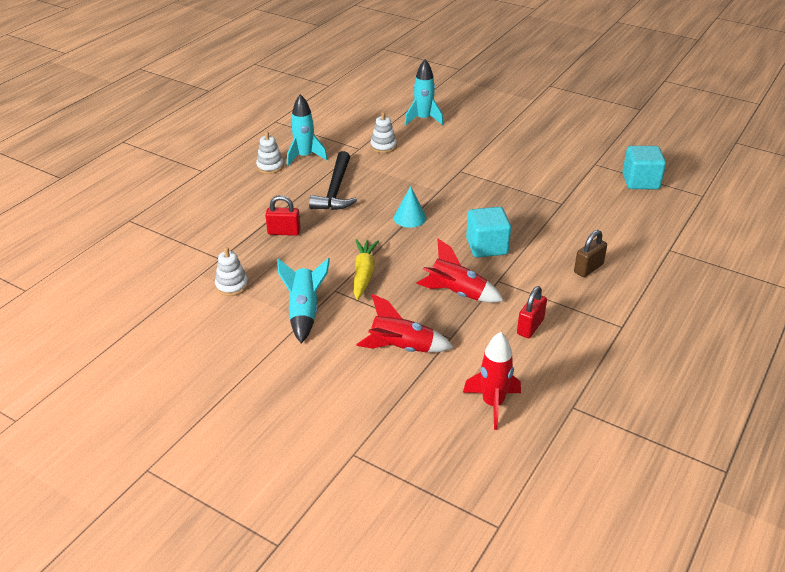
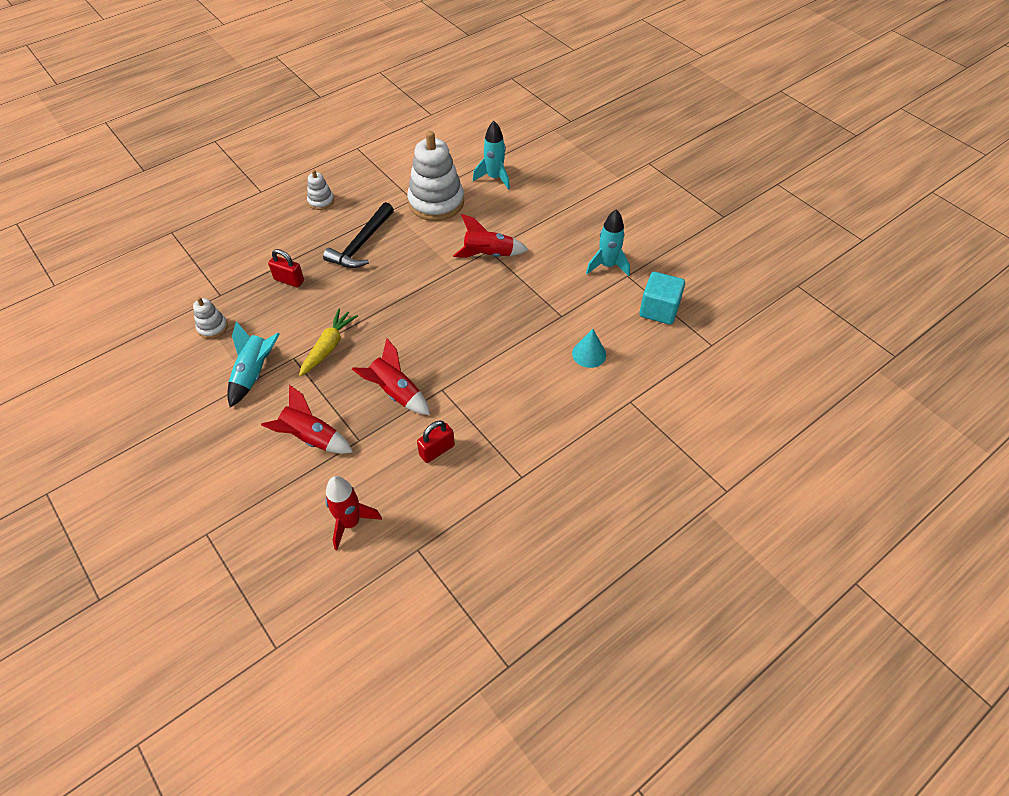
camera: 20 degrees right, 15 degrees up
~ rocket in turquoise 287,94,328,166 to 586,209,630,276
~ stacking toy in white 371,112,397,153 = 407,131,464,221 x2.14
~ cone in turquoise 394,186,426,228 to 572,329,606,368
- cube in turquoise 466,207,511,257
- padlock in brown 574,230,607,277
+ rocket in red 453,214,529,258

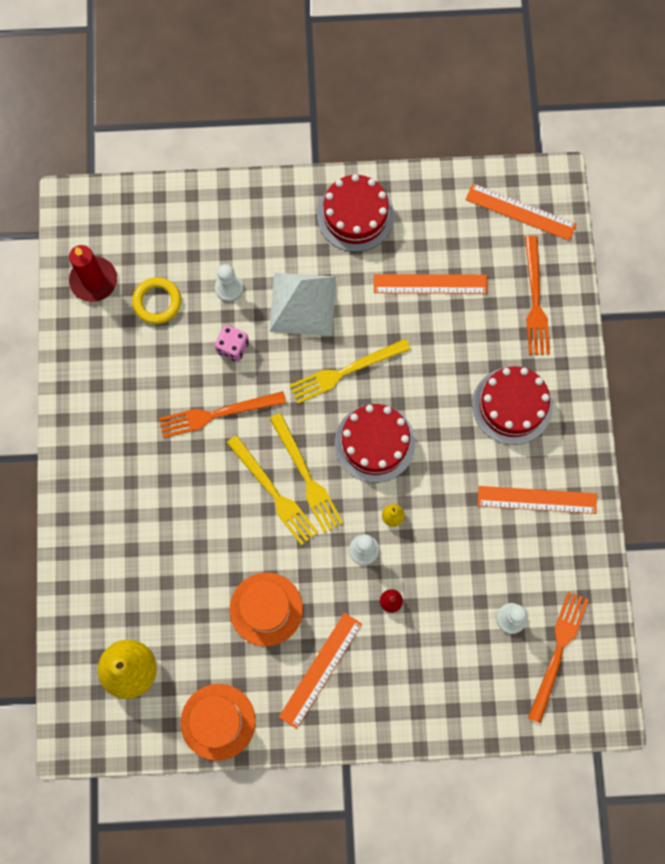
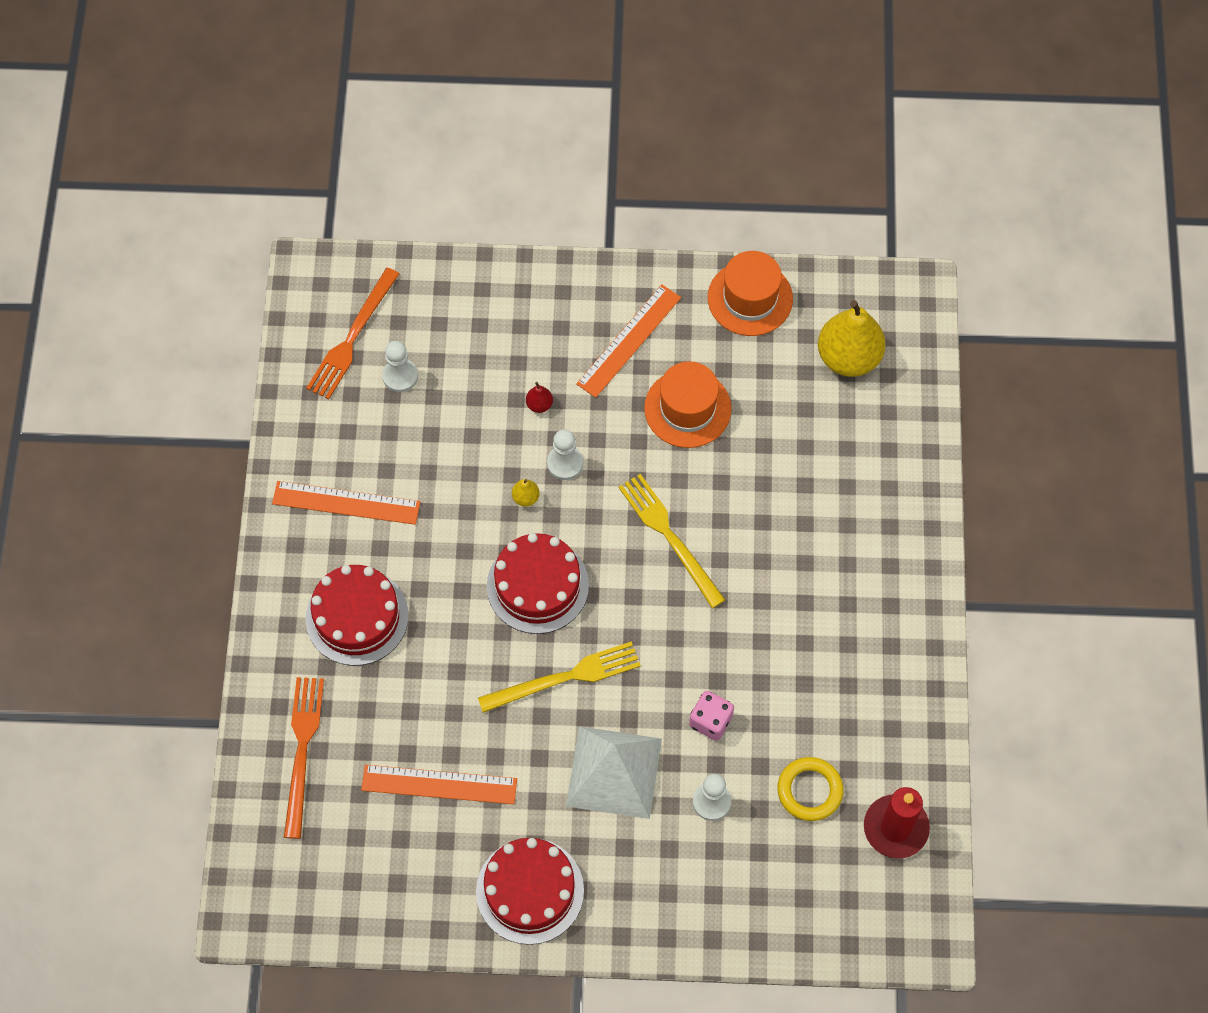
camera: 175 degrees left, 10 degrees down
- fork in orange 159,391,286,438
- fork in yellow 270,413,343,533
- ruler in orange 465,183,577,241

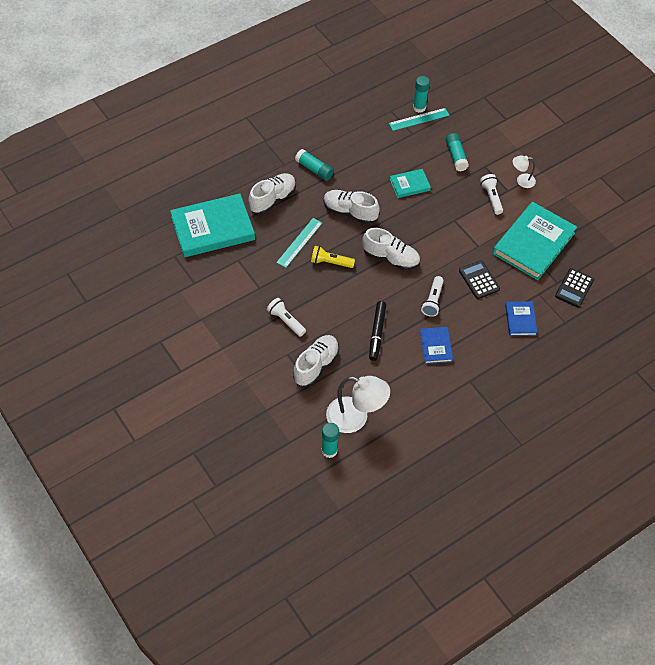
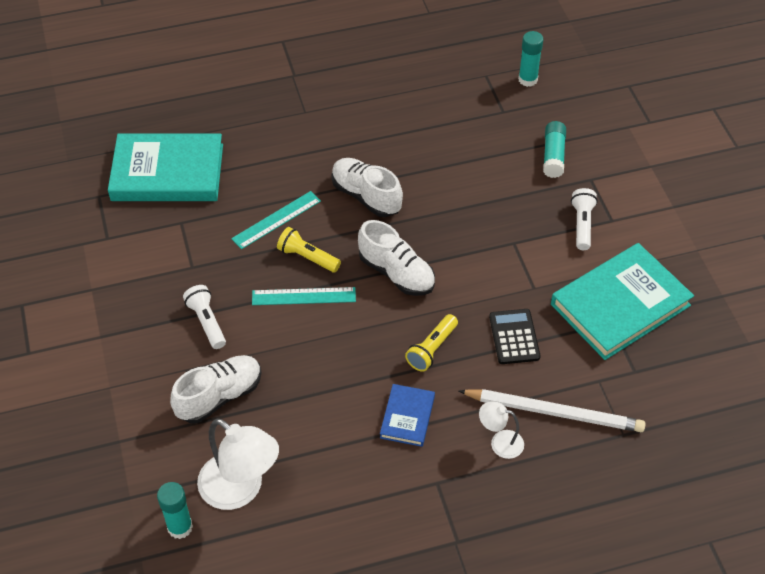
camera: 20 degrees right, 5 degrees down
- shoe in white 248,173,296,214
- glue stick in turquoise 295,149,334,181
- marker in black 369,301,386,361
~ ruler in turquoise 389,108,450,131 to 252,287,356,305
- book in turquoise 390,169,431,198
~ flashlight in white 421,276,444,317 to flashlight in yellow 405,314,458,372
~ book in blue 505,301,538,336 to pencil in white 459,389,645,432
~ lamp in white 513,155,536,188 to 479,402,524,459
- calculator in black 555,268,594,308

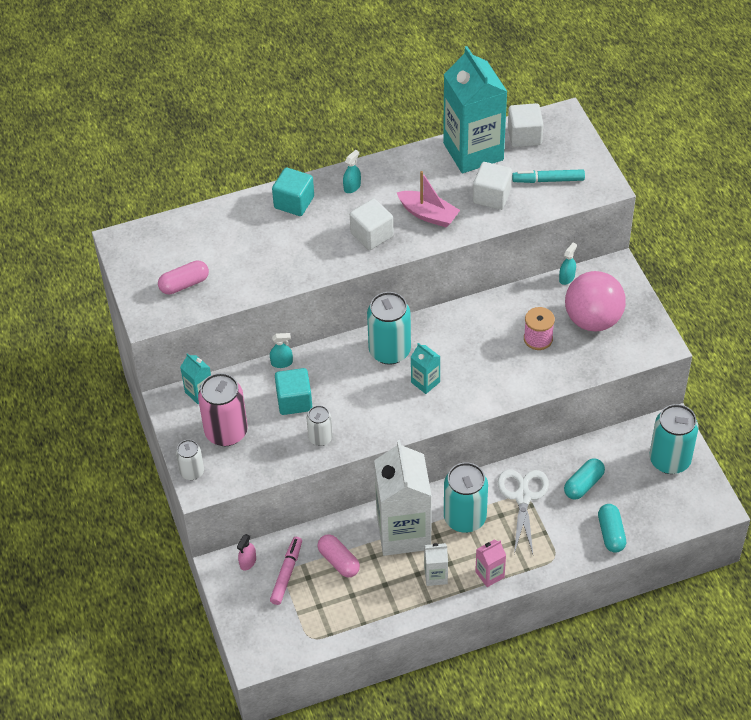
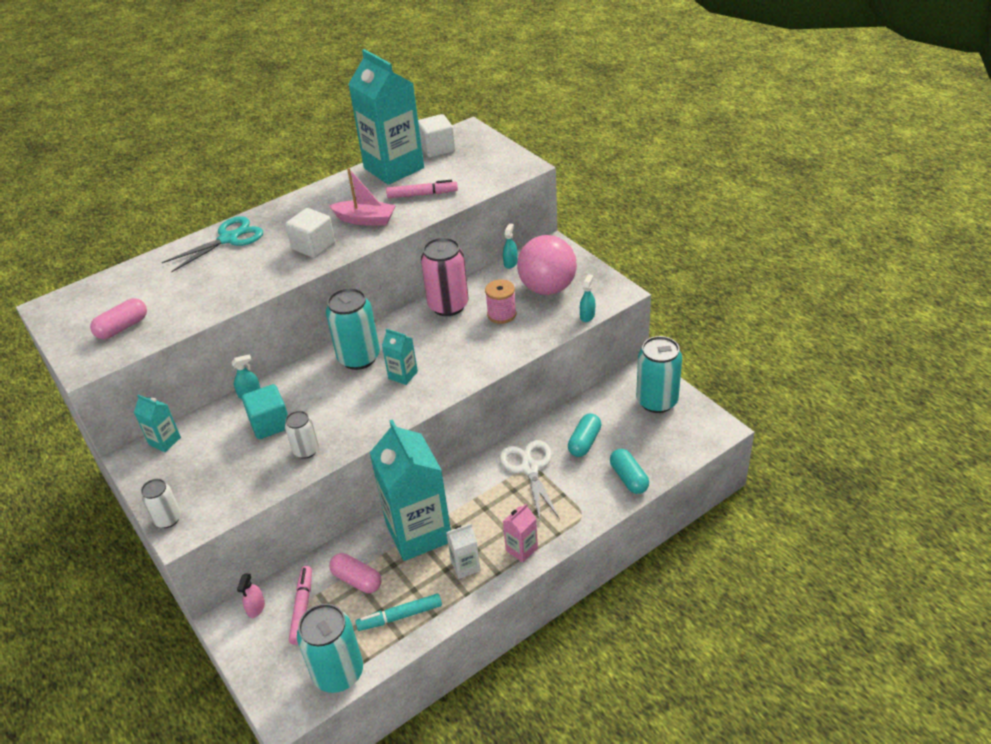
camera: 15 degrees left, 10 degrees down
~ can in pink 198,373,248,446 to 421,237,469,316
~ cube in turquoise 272,167,314,216 to scissors in turquoise 162,216,263,273
~ spray bottle in turquoise 343,150,361,193 to 580,274,595,322
~ carton in white 374,440,432,556 to carton in turquoise 370,419,451,561
~ can in turquoise 444,462,488,533 to 297,604,363,693
~ cube in white 473,162,512,210 to marker in pink 386,180,458,198
~ marker in turquoise 512,169,585,183 to 355,594,442,631

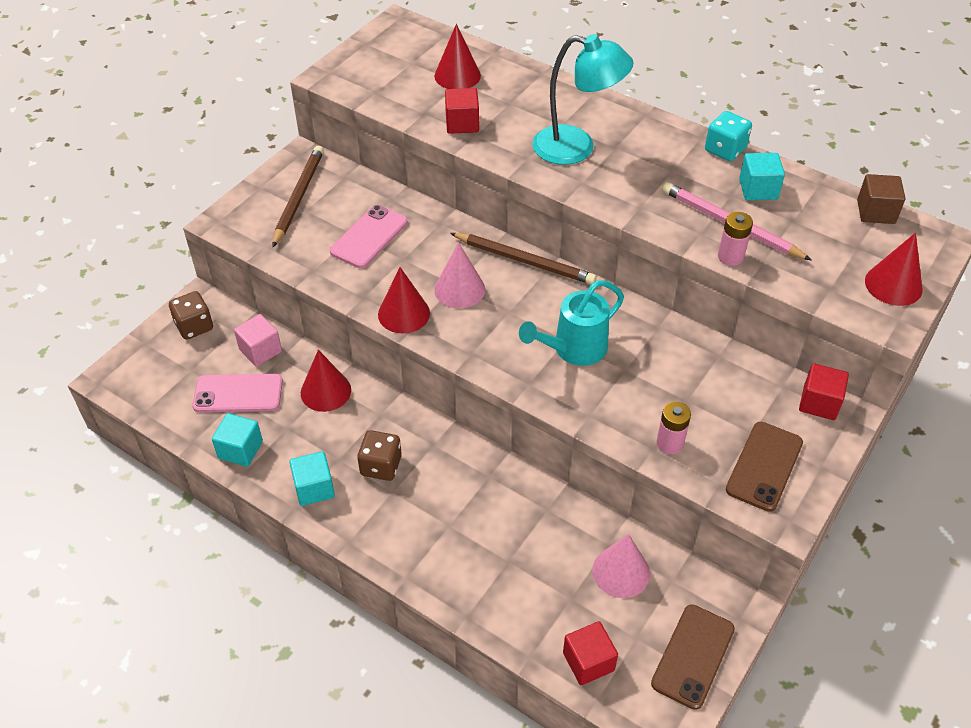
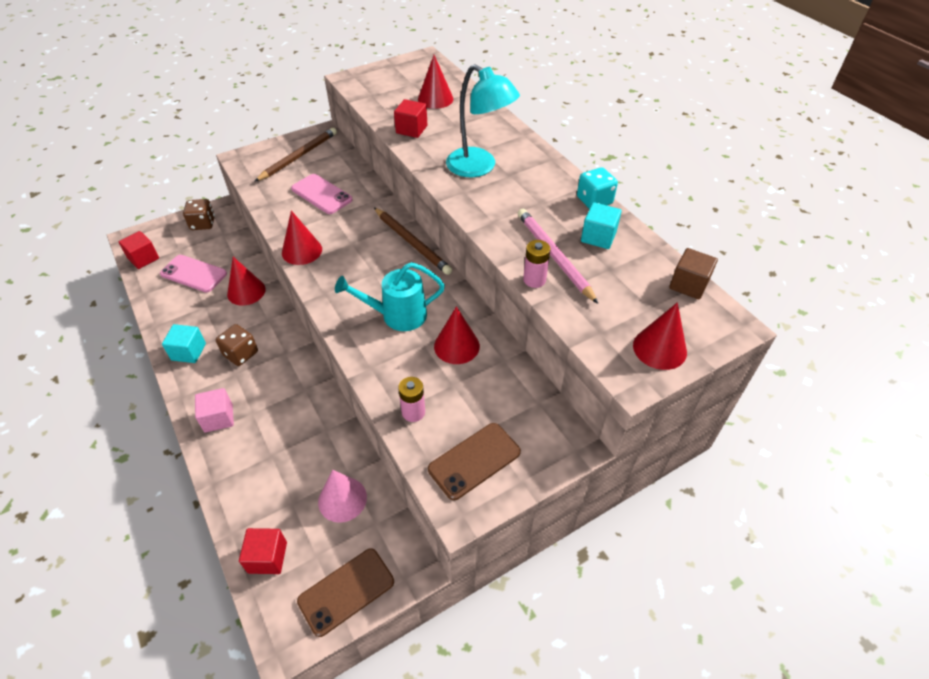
camera: 25 degrees right, 0 degrees up
- cube in turquoise 212,413,263,467
~ cube in pink 234,314,282,367 to 195,388,234,433
~ phone in pink 330,205,408,268 = 291,174,353,214 75 degrees clockwise
- cone in pink 434,242,485,308
~ cube in red 799,363,849,420 to 119,231,159,269
+ cone in red 434,306,480,364

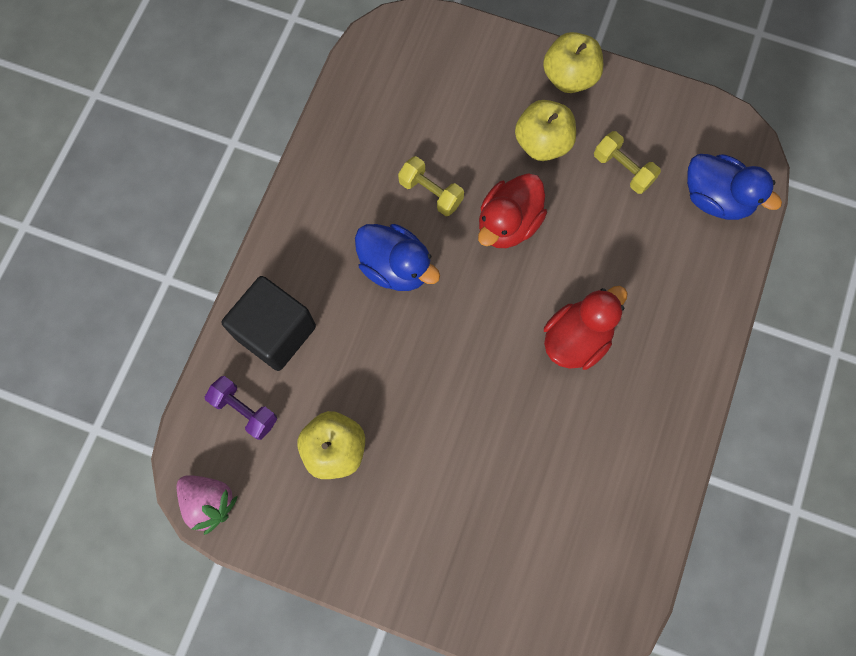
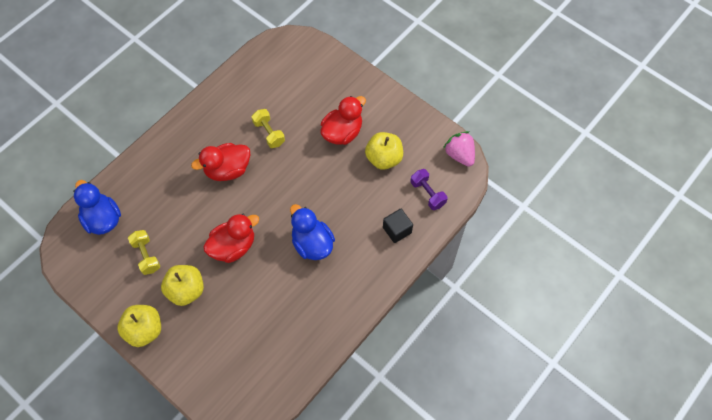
camera: 160 degrees left, 10 degrees down
~ cube in black 222,276,316,371 = 383,209,413,243 x0.58
~ dumbbell in yellow 398,156,464,216 to 252,109,285,148
+ duck in red 320,96,366,145

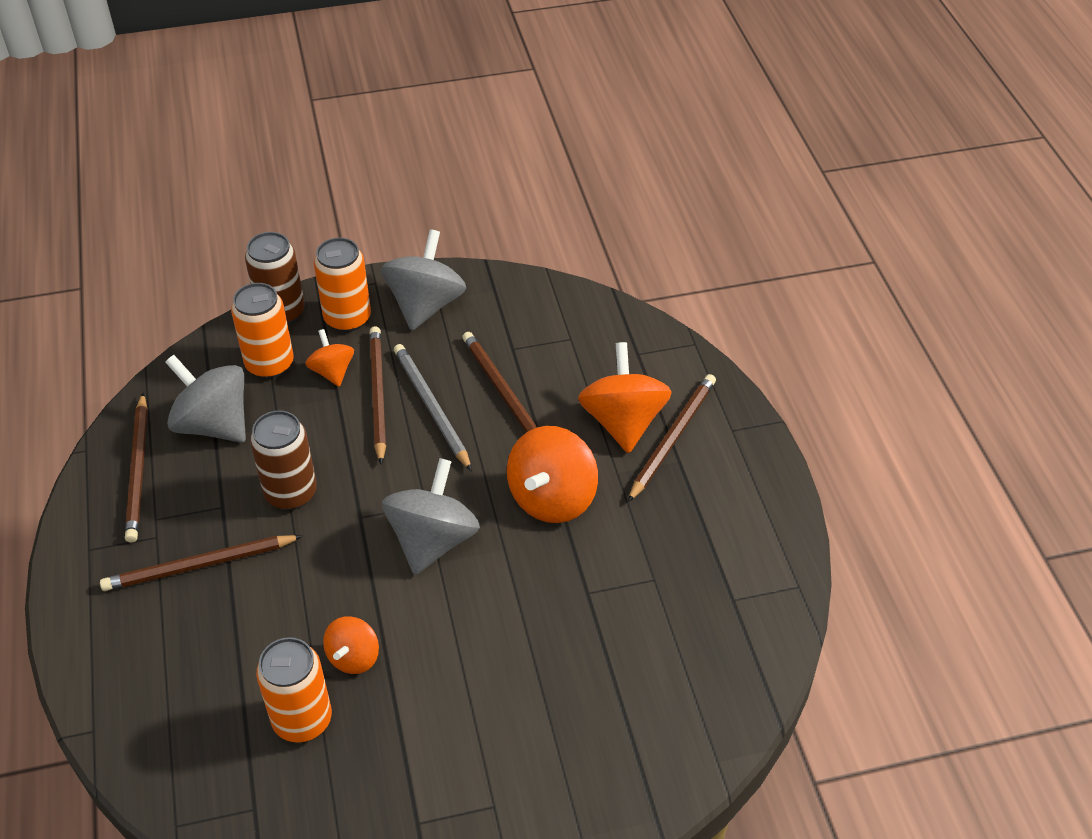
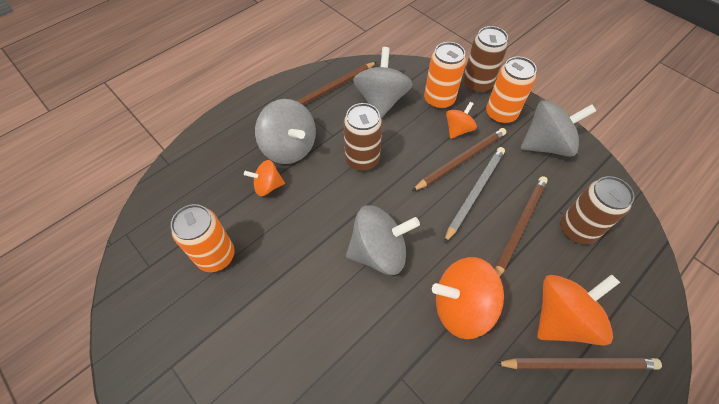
camera: 60 degrees right, 10 degrees up
~ pencil in brown 100,535,303,591 to spinning top in grey 255,99,316,164
~ spinning top in orange 323,616,379,674 to 244,160,285,196
+ can in brown 560,176,635,244

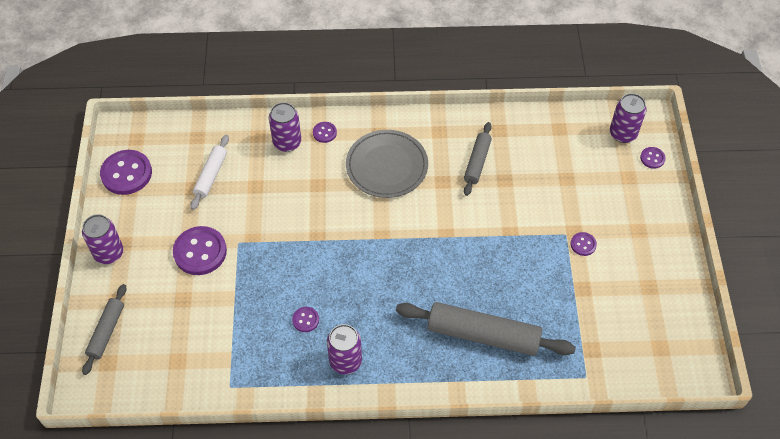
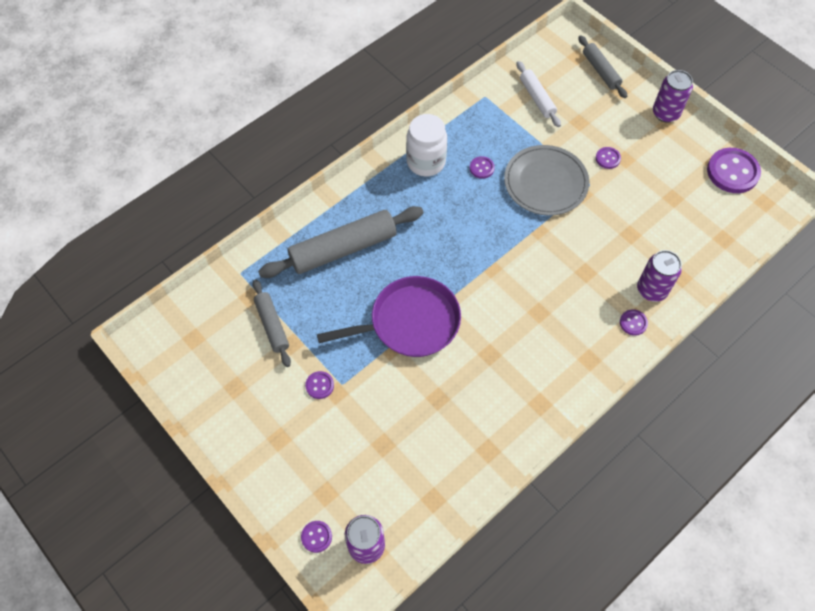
camera: 140 degrees right, 5 degrees up
~ button in purple 173,226,227,275 = 596,147,621,169 x0.49
~ rolling pin in white 190,135,229,210 to 517,61,561,127
~ can in purple 327,324,362,375 to jar in white 406,114,447,176
~ plate in grey 346,130,428,198 to 504,145,589,216
~ rolling pin in grey 464,122,492,196 to 252,279,291,367
+ pan in purple 317,276,461,357

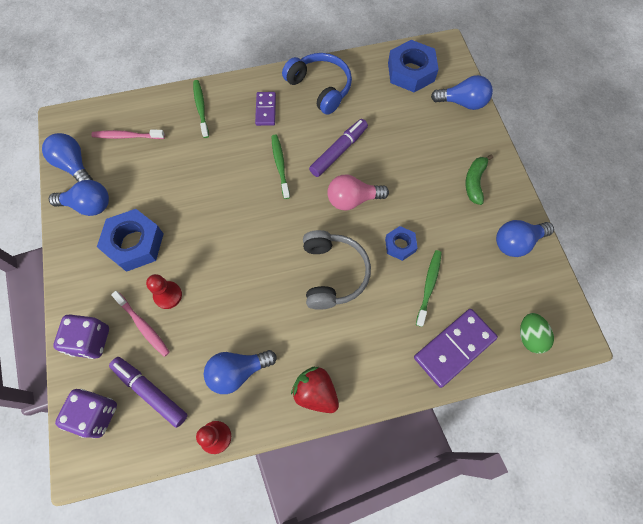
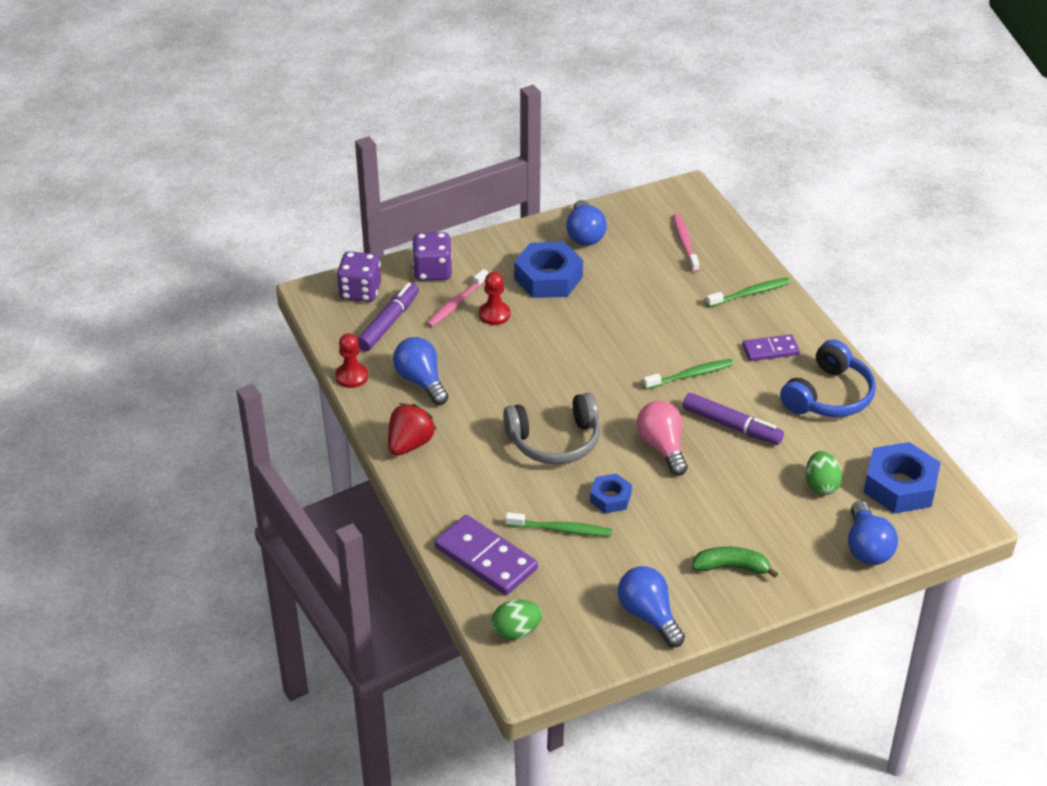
camera: 80 degrees right, 25 degrees down
- light bulb in blue 42,133,93,182
+ egg in green 806,451,842,495

